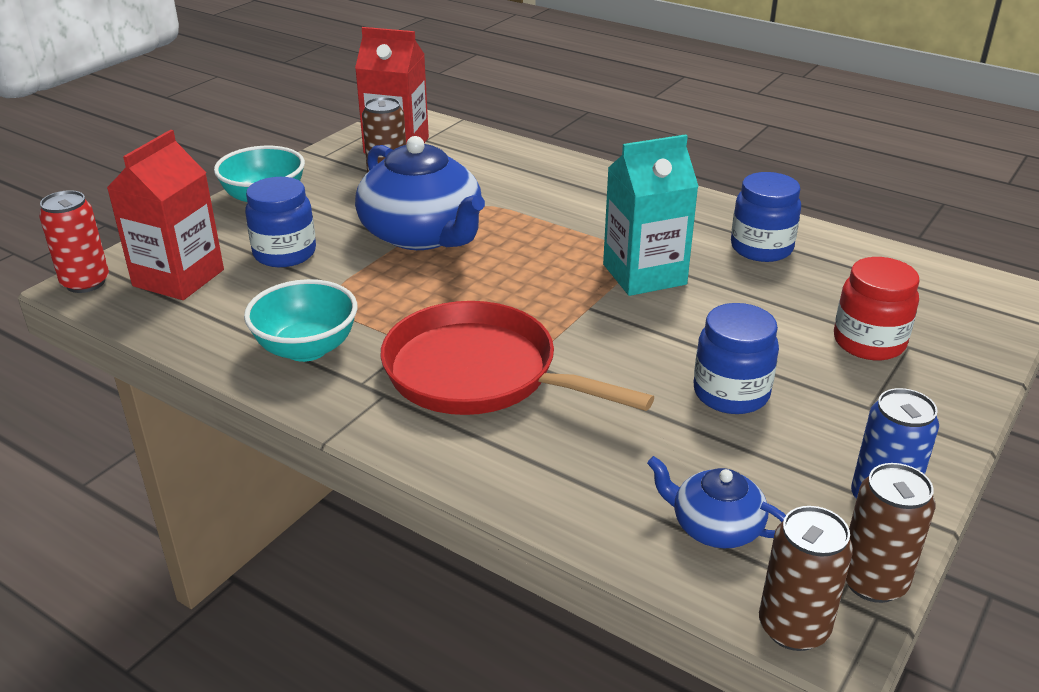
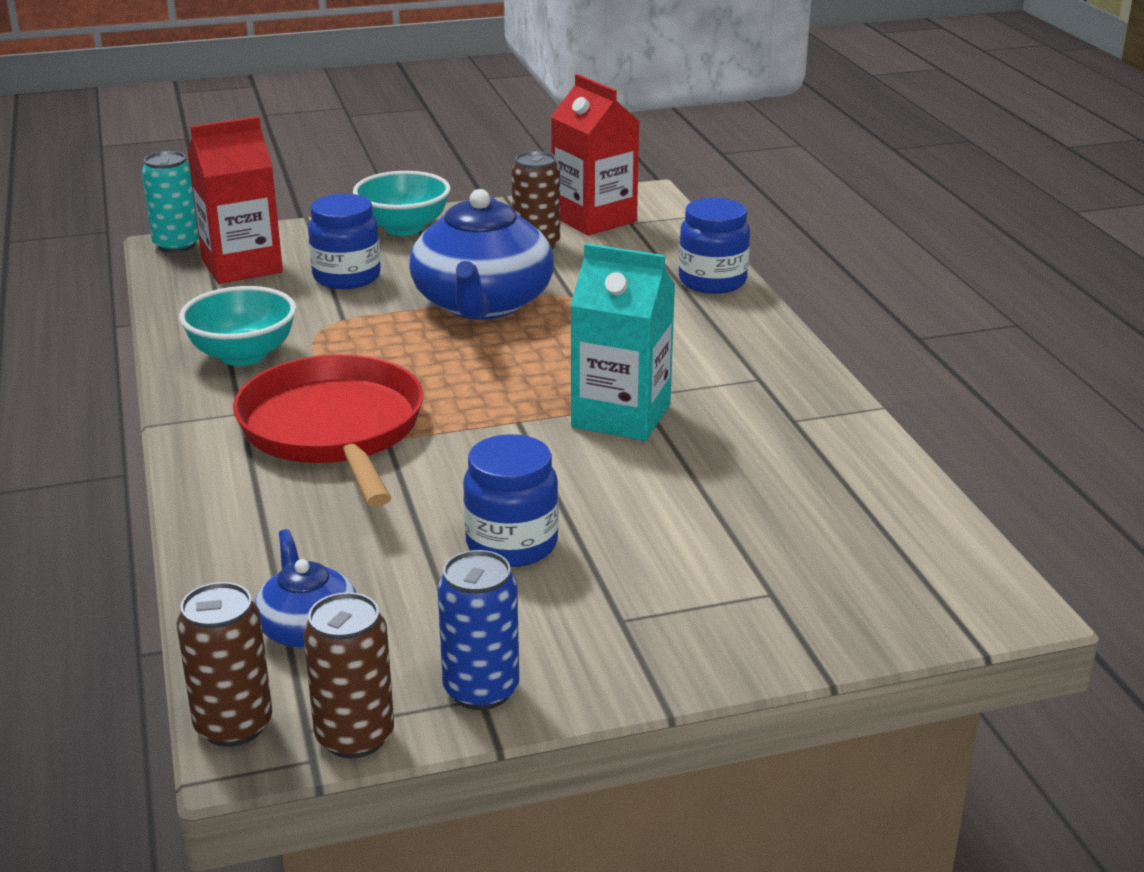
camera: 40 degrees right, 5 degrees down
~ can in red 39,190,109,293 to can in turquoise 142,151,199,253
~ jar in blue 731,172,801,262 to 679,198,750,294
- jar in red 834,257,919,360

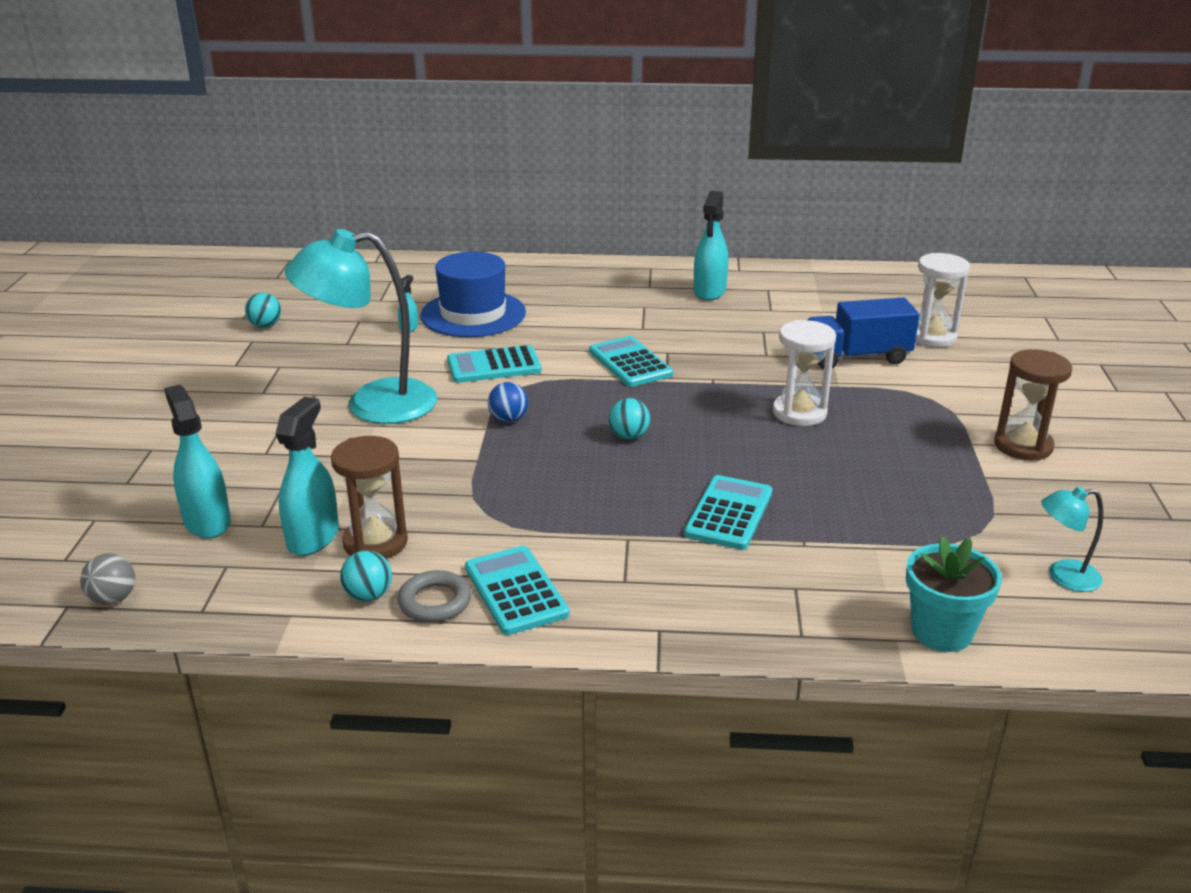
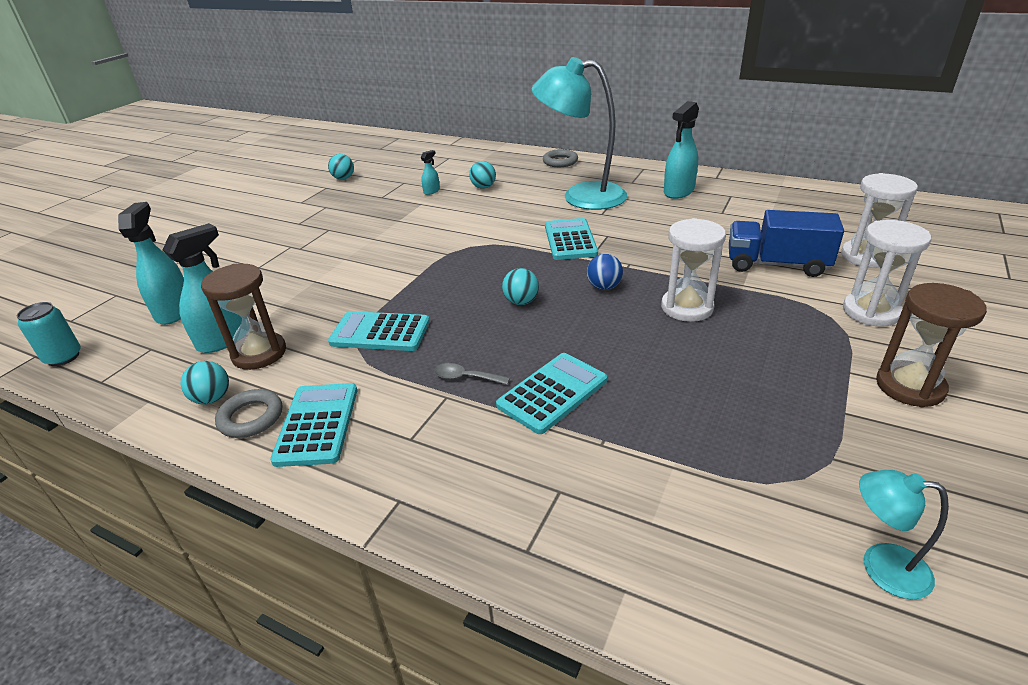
camera: 25 degrees right, 5 degrees up
~ ball in grey 80,554,135,605 to can in turquoise 17,302,81,366
~ lamp in turquoise 285,229,437,424 to 532,57,627,210
~ hat in blue 420,251,526,337 to ball in turquoise 469,161,496,189
~ calculator in turquoise 447,345,542,383 to 328,311,430,351
~ ball in blue 488,382,528,423 to 587,254,623,290
- flower pot in turquoise 906,536,1002,652
+ spoon in grey 434,363,510,385
+ ring in grey 543,149,578,167
+ hourglass in white 843,220,931,327

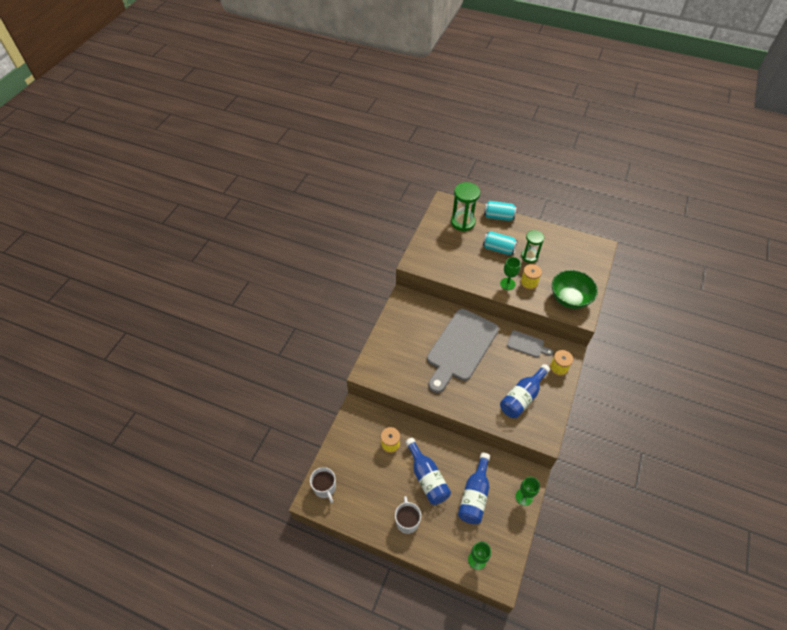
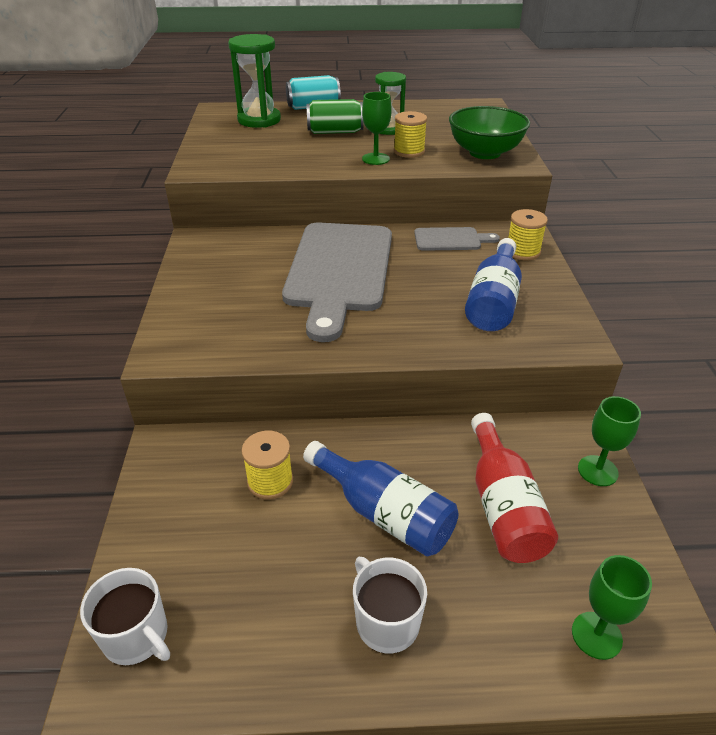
camera: 25 degrees left, 15 degrees down
~ bottle in blue 458,453,490,524 to bottle in red 471,413,558,563
~ can in turquoise 483,231,518,255 to can in green 306,99,364,134

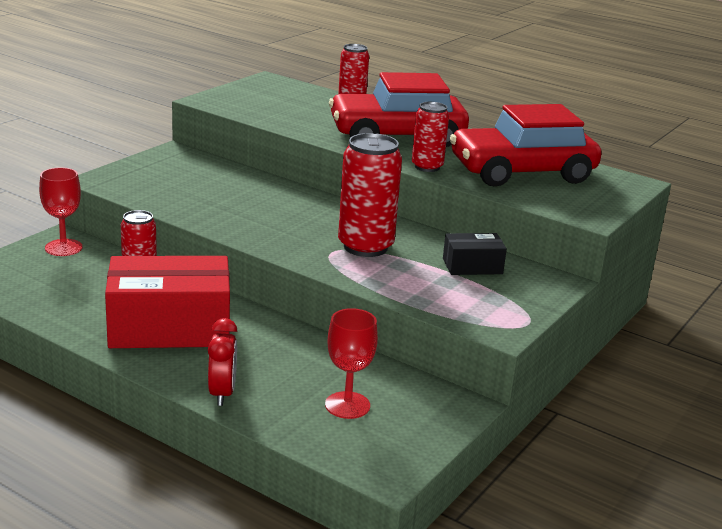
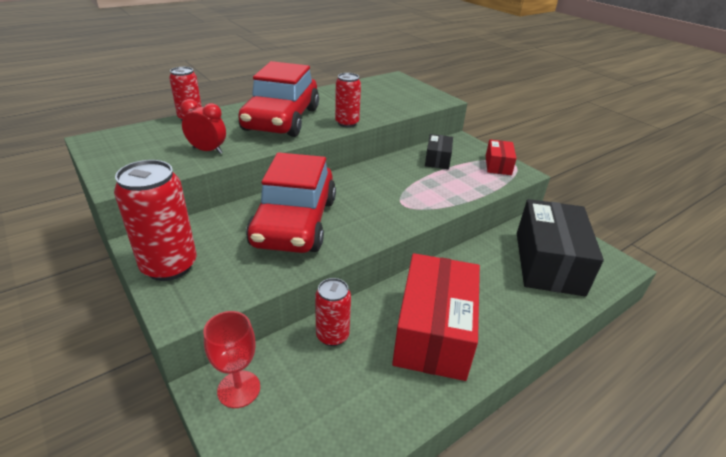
camera: 70 degrees left, 10 degrees up
~ clock in red 208,318,238,406 to 180,99,226,154
~ goblet in red 325,308,378,419 to box in black 517,199,604,296
~ can in red 338,133,402,257 to 114,160,196,281
~ car in red 450,104,601,187 to 246,152,336,253
+ box in red 486,140,517,175

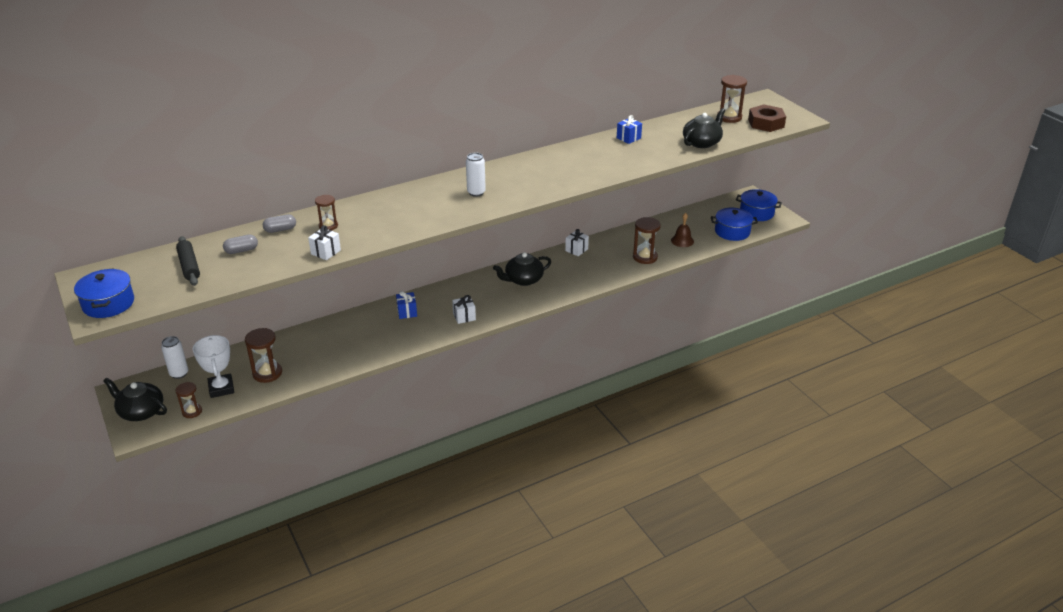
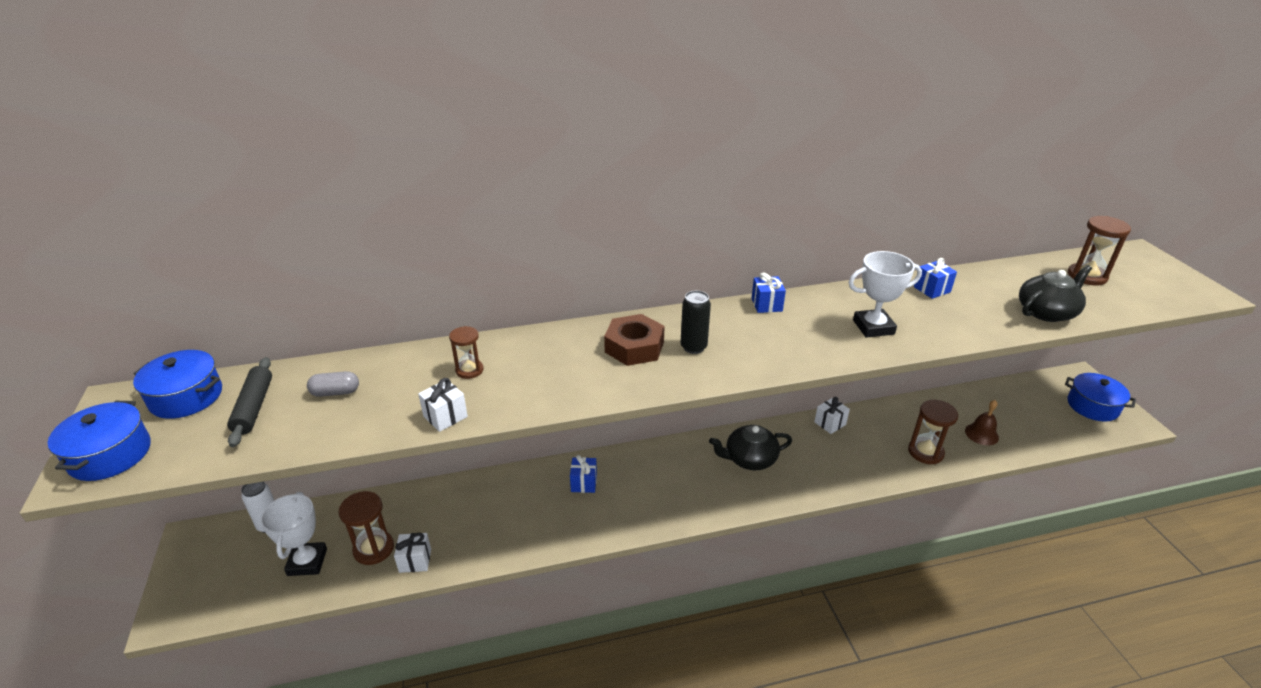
camera: 15 degrees right, 0 degrees up
- teapot in black 103,378,167,421
- hourglass in brown 175,382,202,418
- capsule in grey 263,214,296,233
~ gift in white 452,295,476,324 to 394,533,431,573
~ can in white 466,153,486,197 to can in black 681,291,711,354
~ pot in blue 711,208,758,241 to 133,350,222,419
~ nut in brown 748,105,786,132 to 604,314,665,366
+ gift in blue 752,272,786,313
+ trophy in white 849,251,922,338

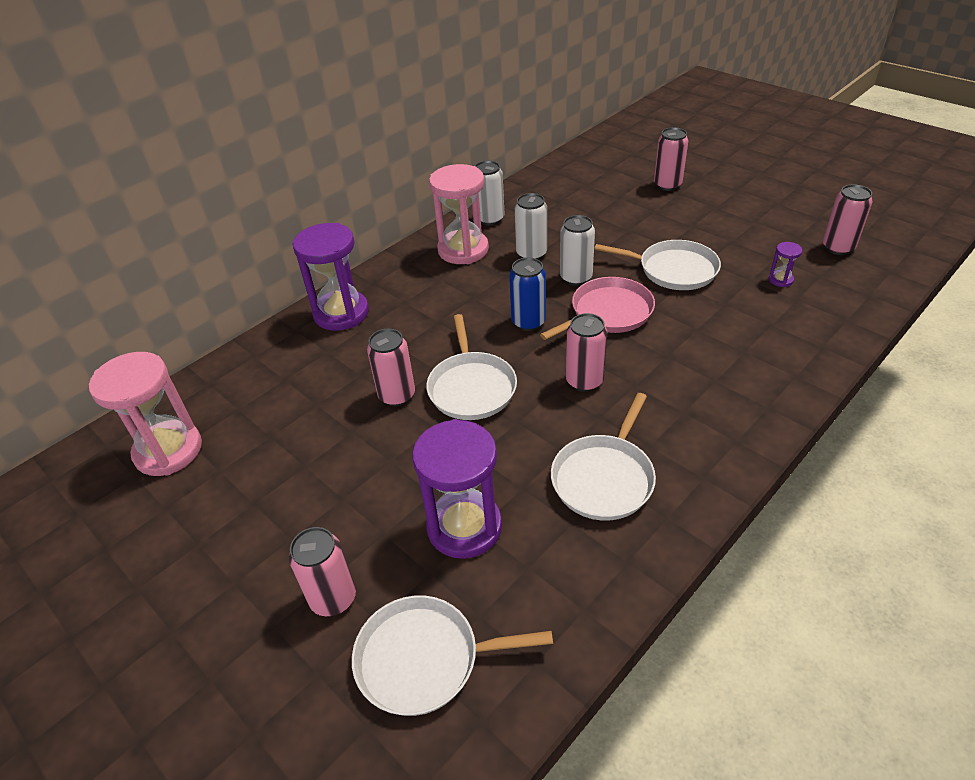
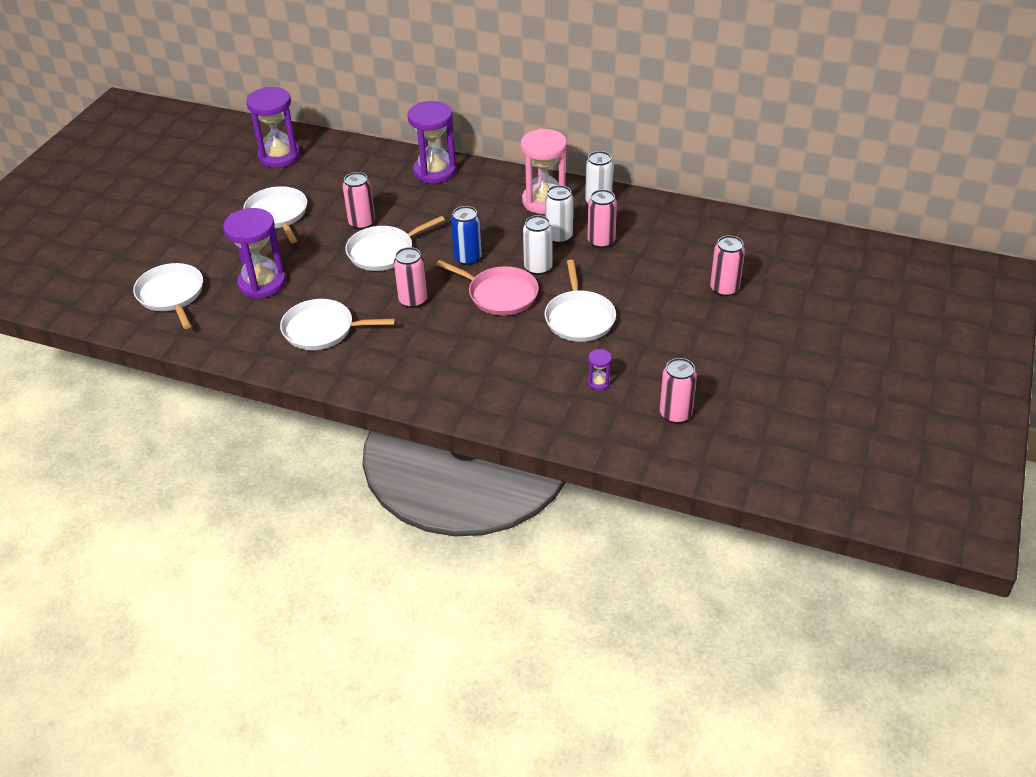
camera: 65 degrees right, 0 degrees up
~ hourglass in pink 89,352,202,476 to hourglass in purple 246,87,301,168
~ can in pink 289,527,356,616 to 587,189,617,248
+ pan in white 243,186,307,243

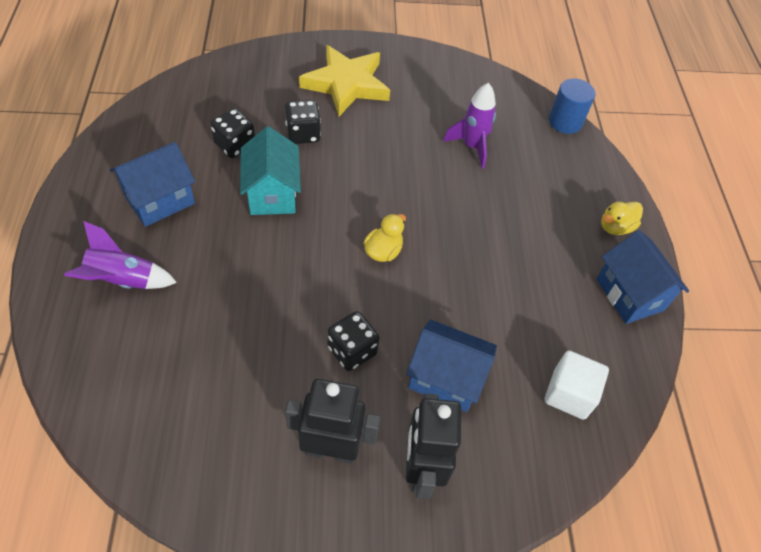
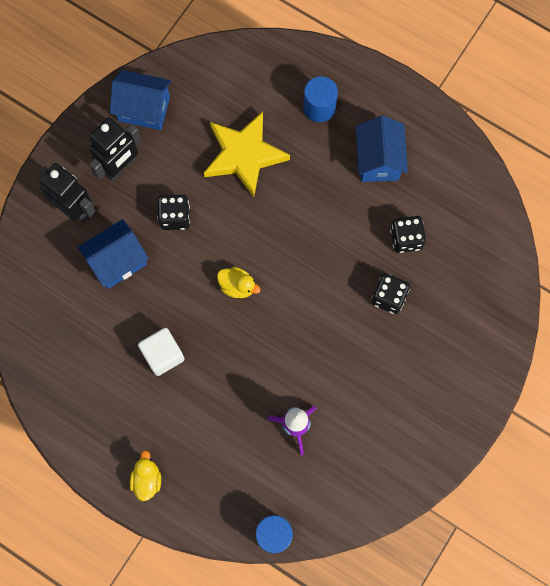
camera: 130 degrees right, 20 degrees up
~ rocket in purple 64,221,177,289 to cylinder in blue 303,76,338,122
- house in turquoise 240,127,301,215
~ star in yellow 299,45,390,116 to 204,112,290,198
~ duck in yellow 363,214,406,262 = 217,267,261,298 45 degrees counterclockwise
~ cube in white 545,351,609,420 to 138,328,185,376
~ house in blue 596,230,689,324 to 110,70,171,130

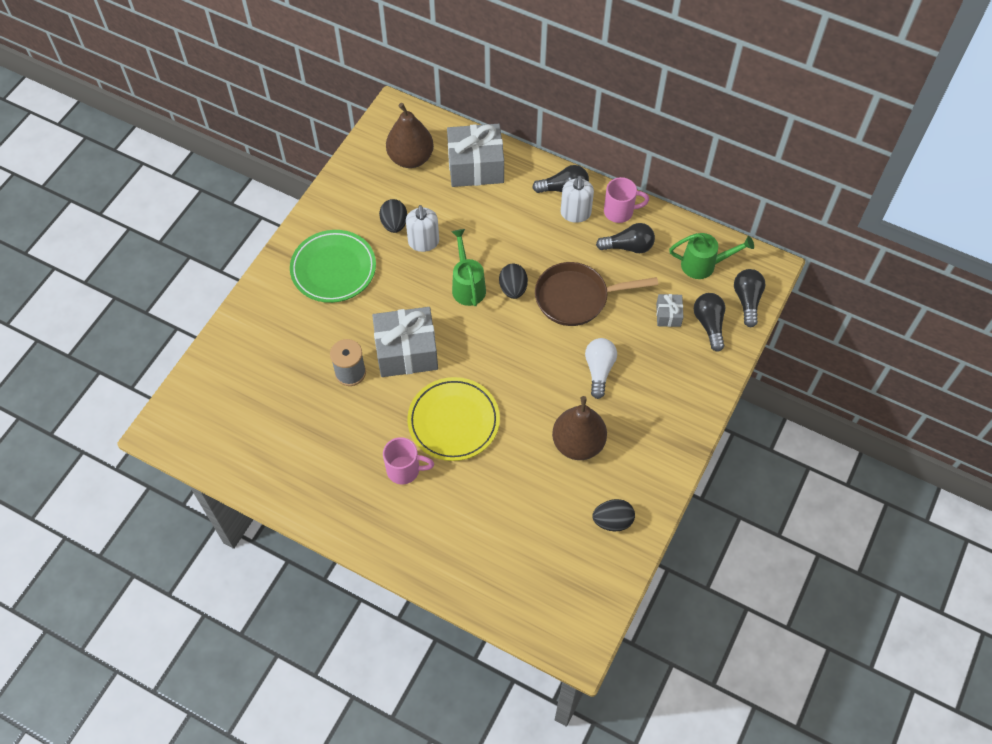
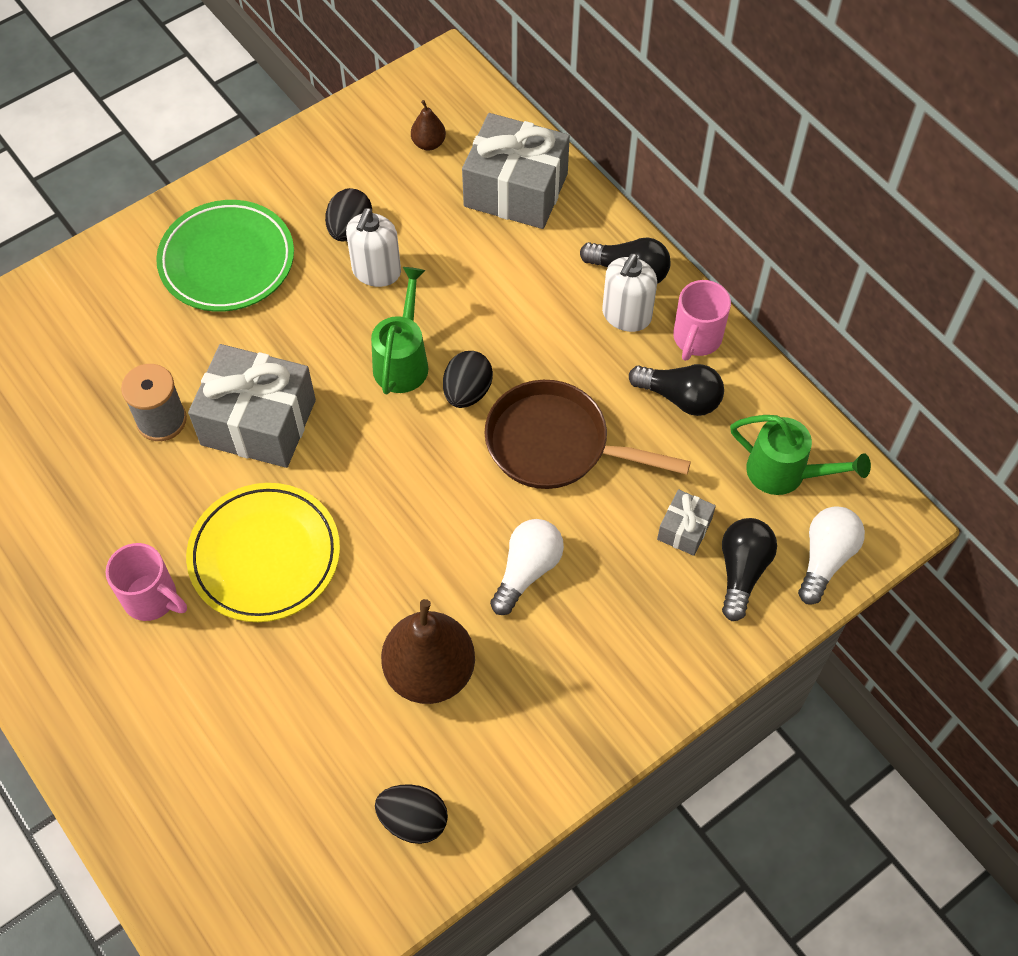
camera: 25 degrees right, 0 degrees up
~ pear in brown 386,103,434,168 = 411,100,446,151 x0.46
~ mug in pink 604,177,649,223 = 673,280,731,361 90 degrees clockwise
~ light bulb in black 734,269,765,327 to light bulb in white 798,506,865,605

